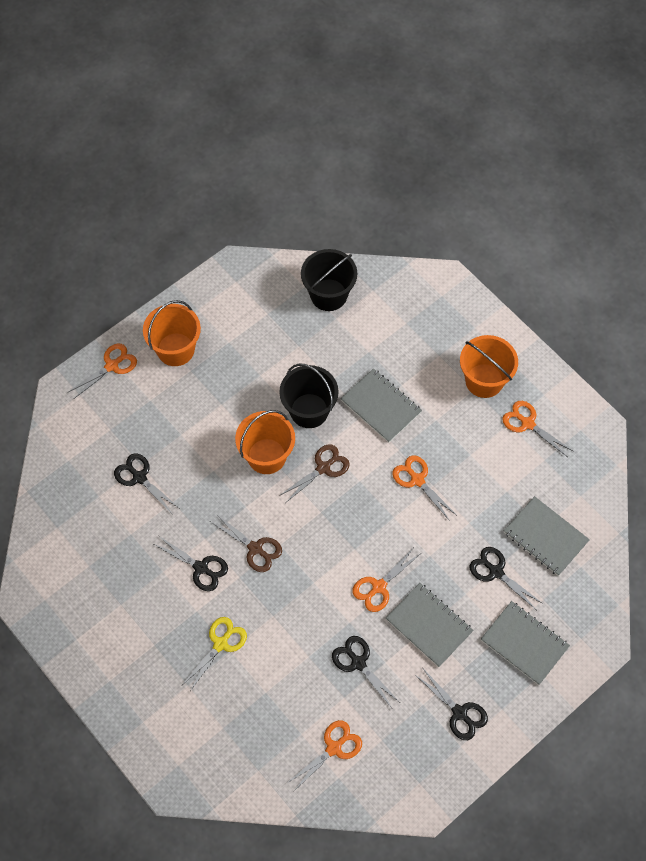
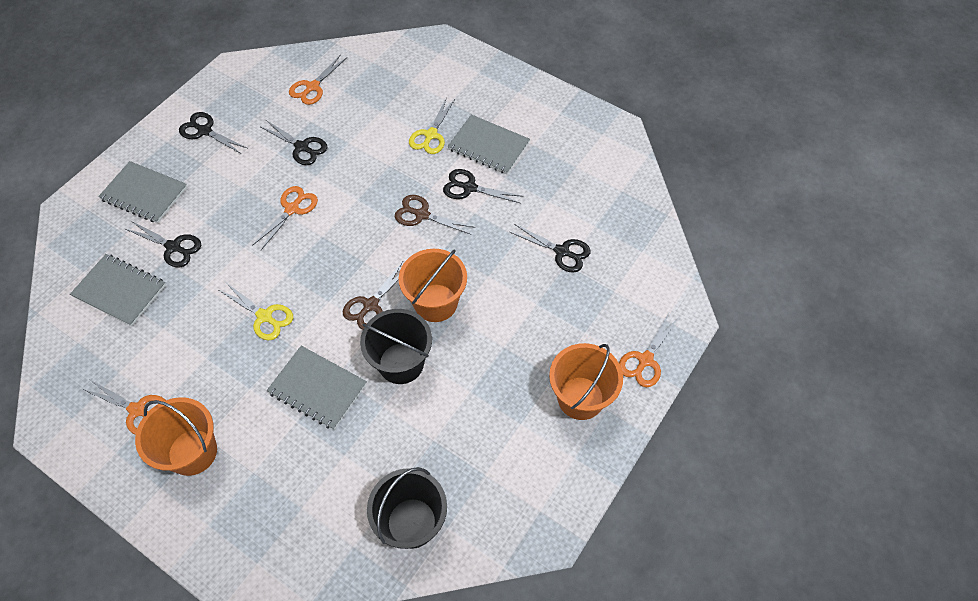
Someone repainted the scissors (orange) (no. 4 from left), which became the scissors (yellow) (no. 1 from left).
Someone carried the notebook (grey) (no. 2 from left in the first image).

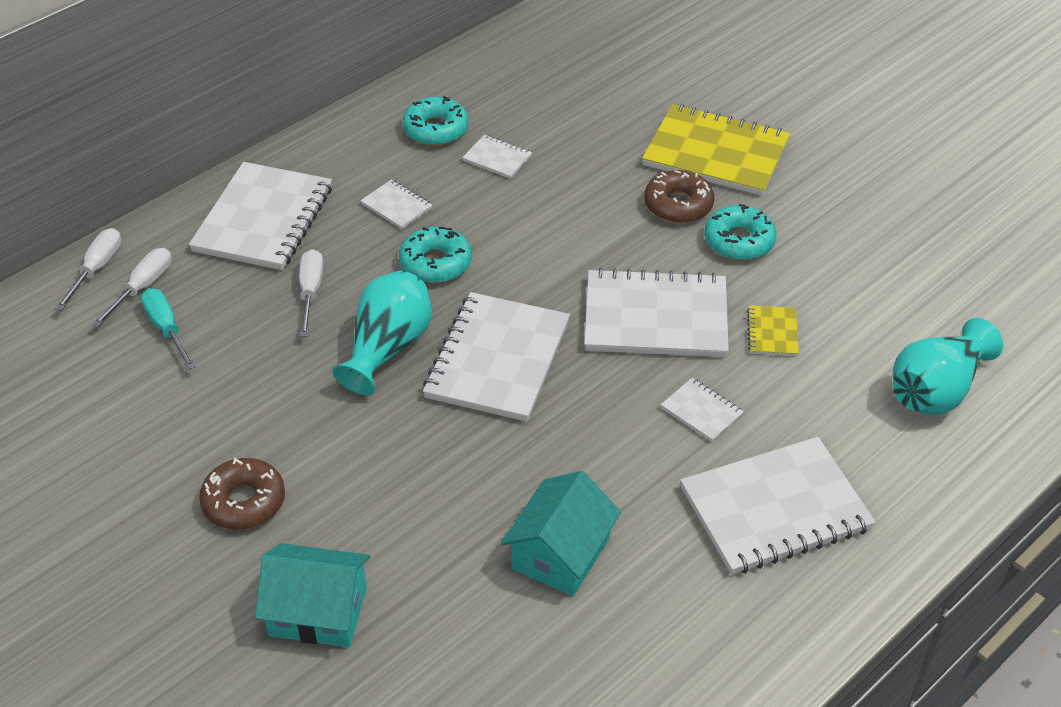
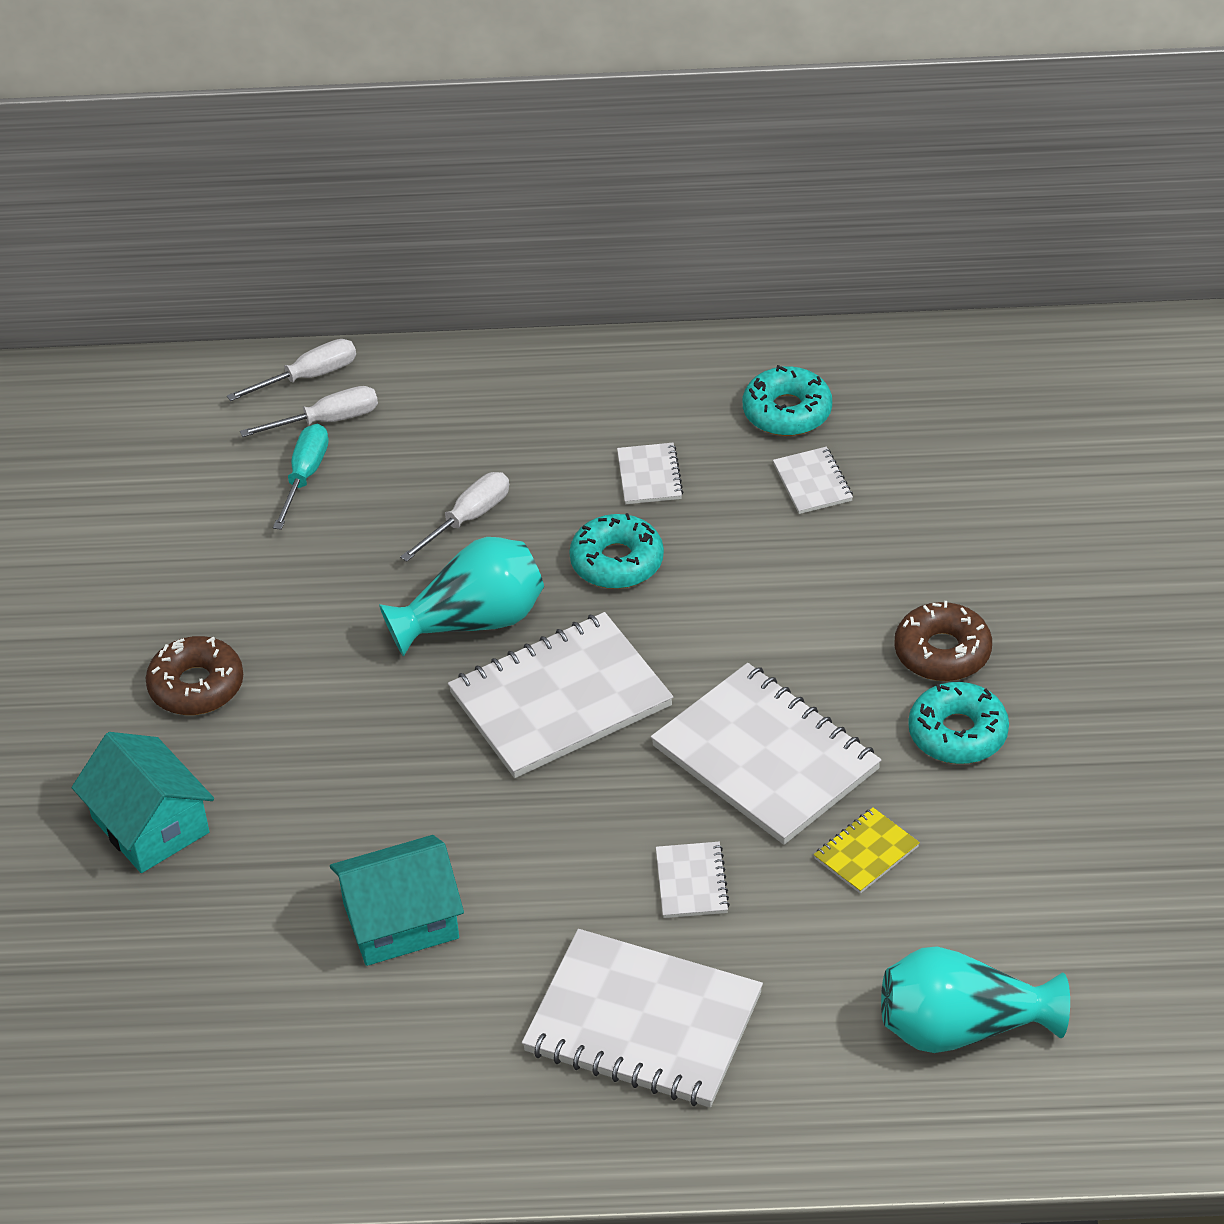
Someone took away the notebook (yellow) (no. 1 from left).
Someone took away the notebook (white) (no. 1 from left).

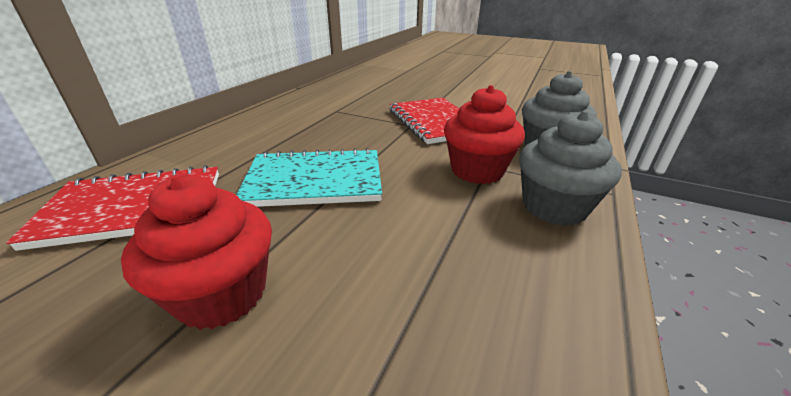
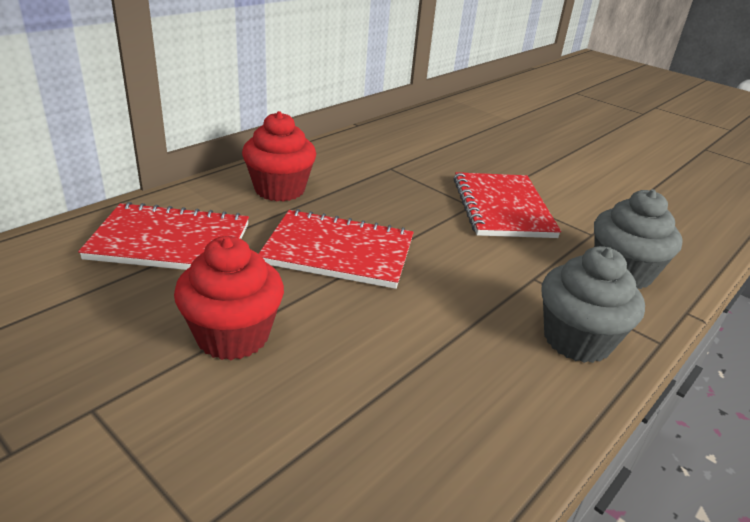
Someone carried the cupcake (red) (no. 2 from left).
Someone repainted the notebook (turquoise), which became the notebook (red) (no. 2 from left).

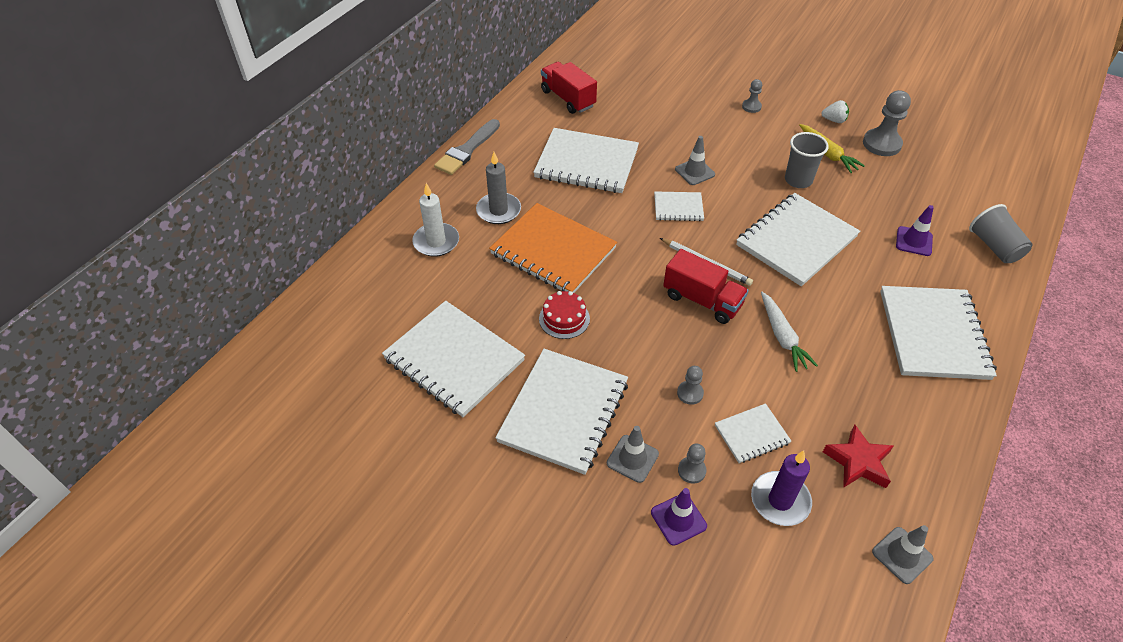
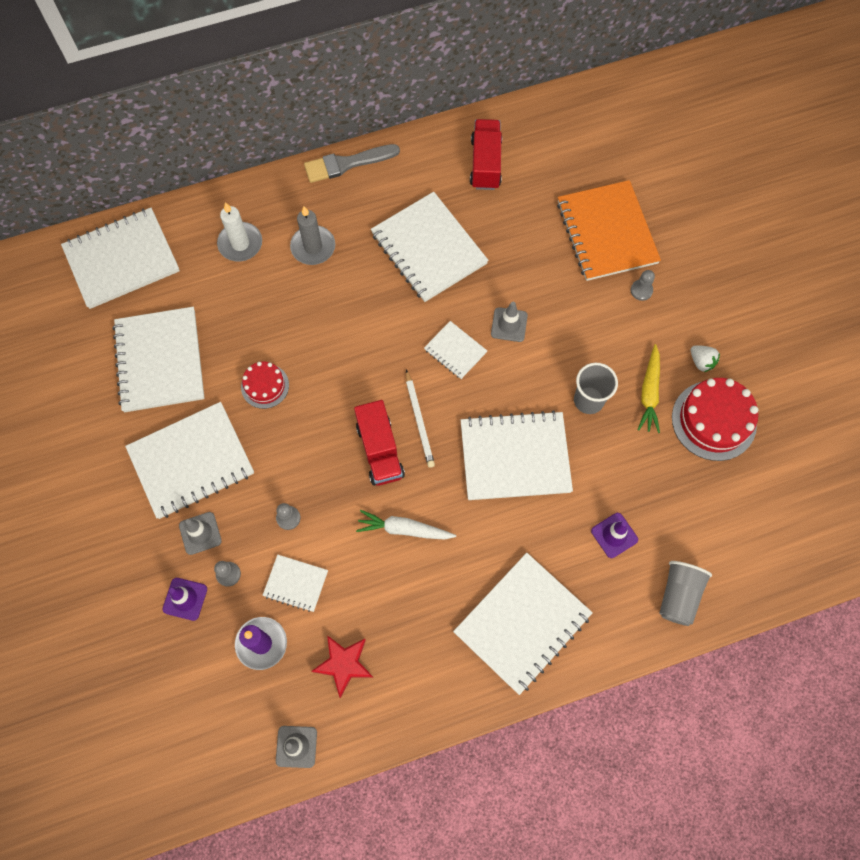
Someone swapped the pawn (grey) (no. 4 from left) for the cake (red) (no. 2 from left).
Someone carried the notebook (orange).
Someone rotated the carrot (white) by 75 degrees clockwise.
Someone put down the notebook (white) (no. 1 from left).

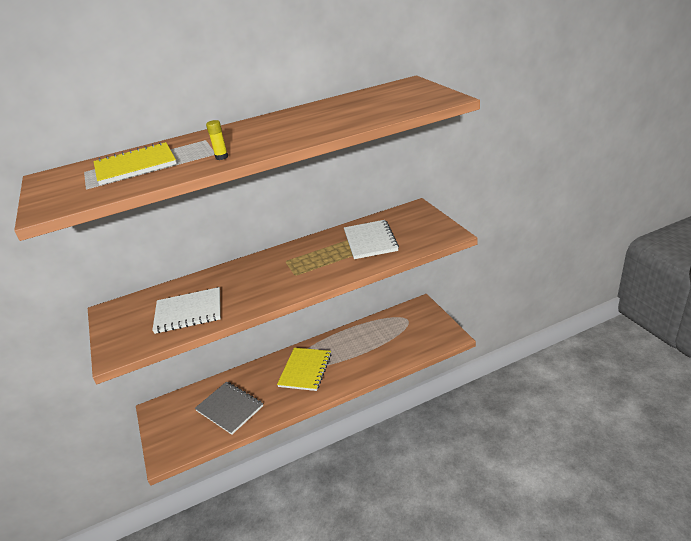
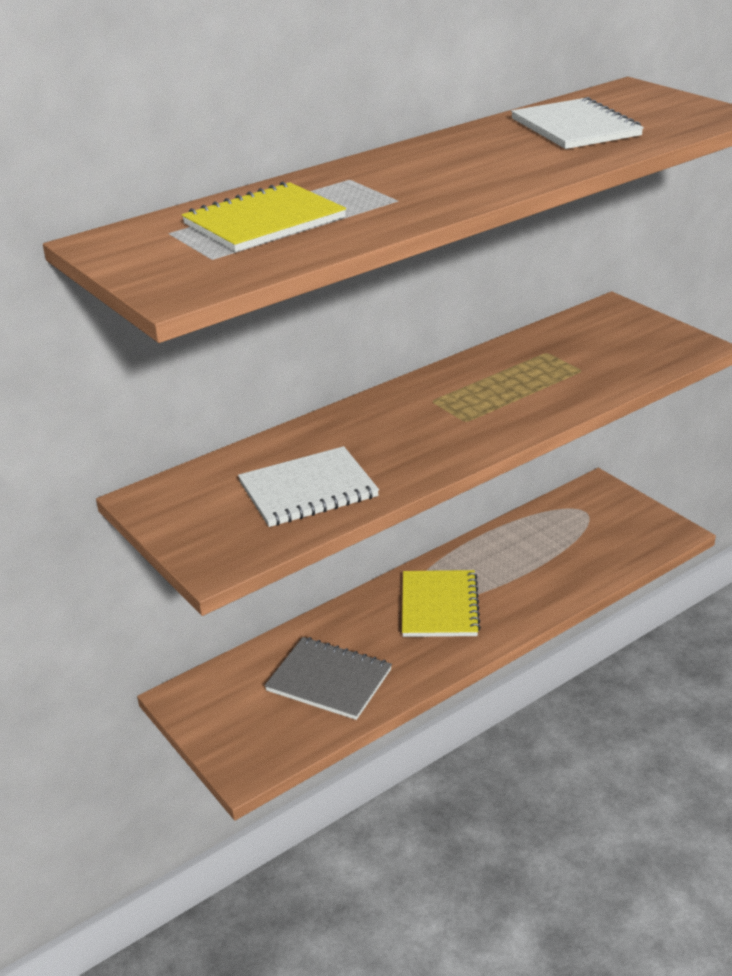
Someone took away the glue stick (yellow).
Someone carried the notebook (white) (no. 2 from left).

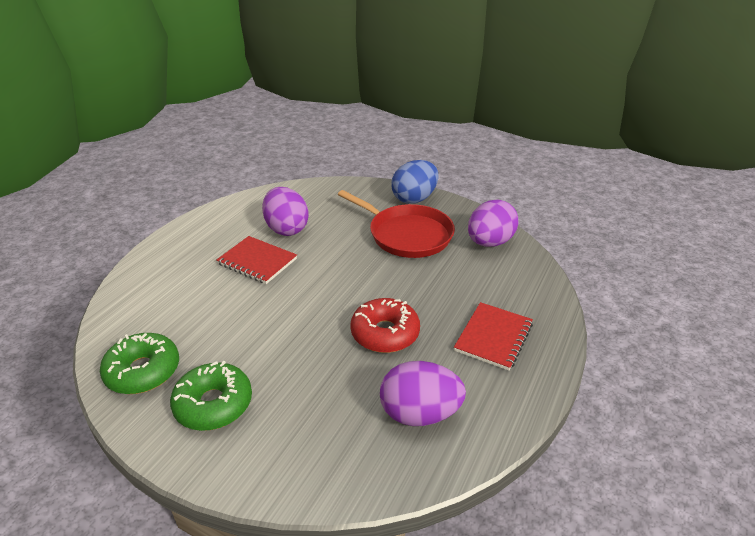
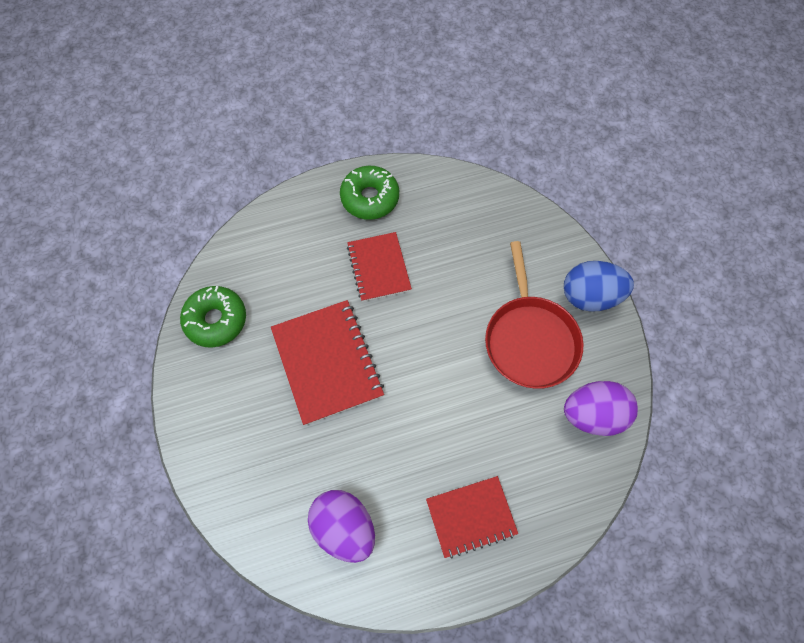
Someone took away the egg (purple) (no. 1 from left).
Someone took away the donut (red).
Someone carried the donut (green) (no. 2 from left).
Someone put down the notebook (red) (no. 1 from left).

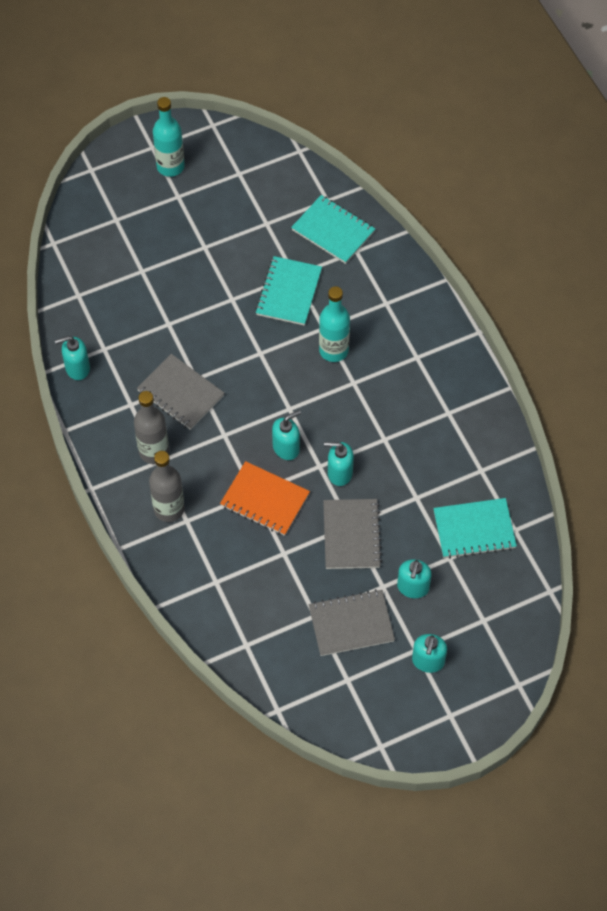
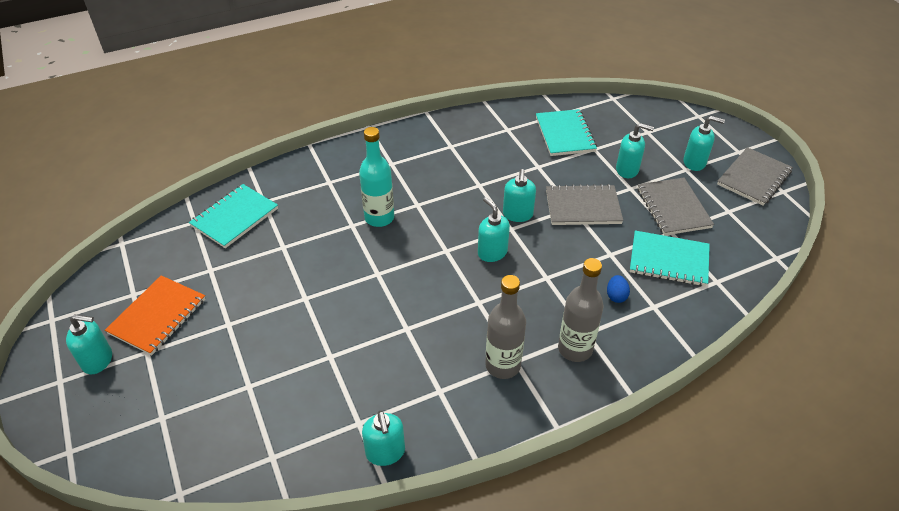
Someone swapped the bottle (turquoise) (no. 1 from left) for the soap dispenser (turquoise) (no. 1 from left).
Someone carried the notebook (turquoise) (no. 1 from left in the first image).
Someone carried the notebook (grey) (no. 1 from left in the first image).
Someone carried the notebook (orange).
Someone put down the egg (blue).

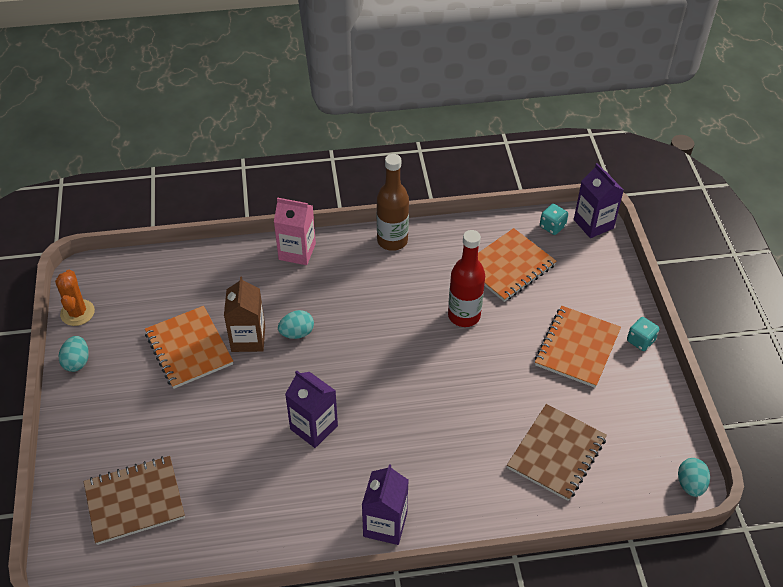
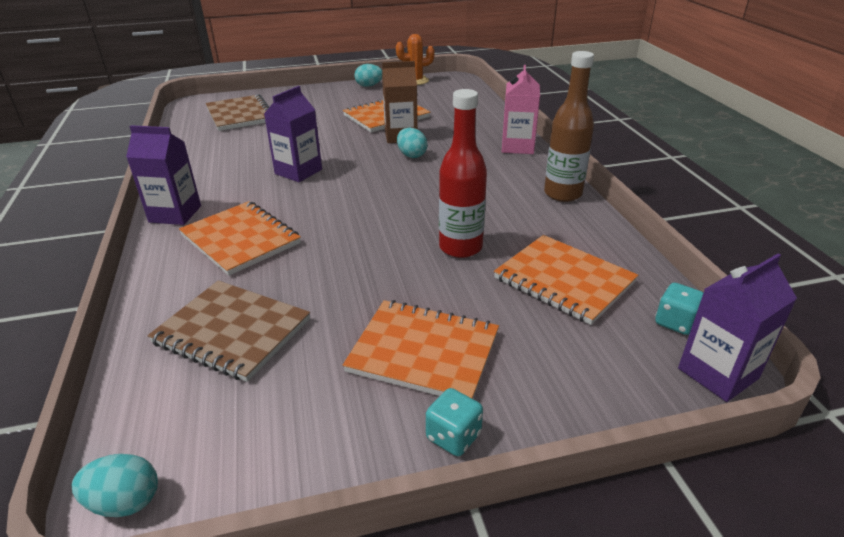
Someone put down the notebook (orange) (no. 1 from left).

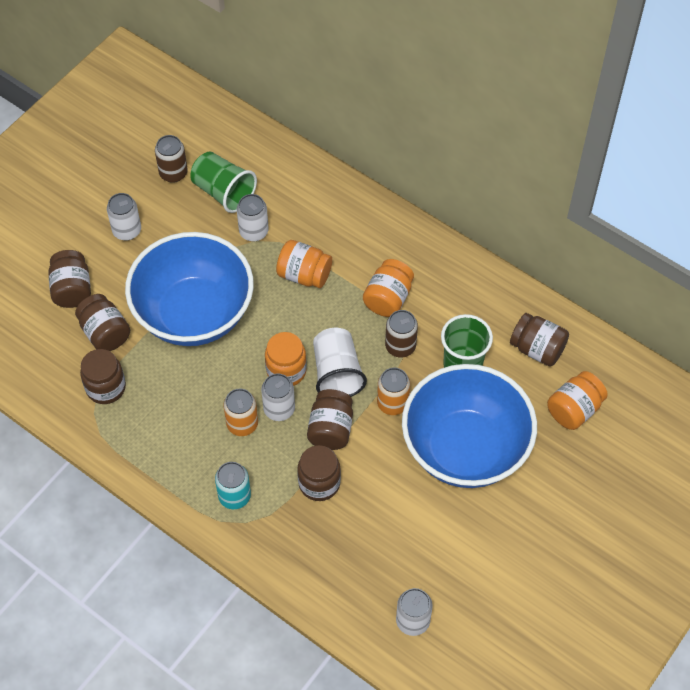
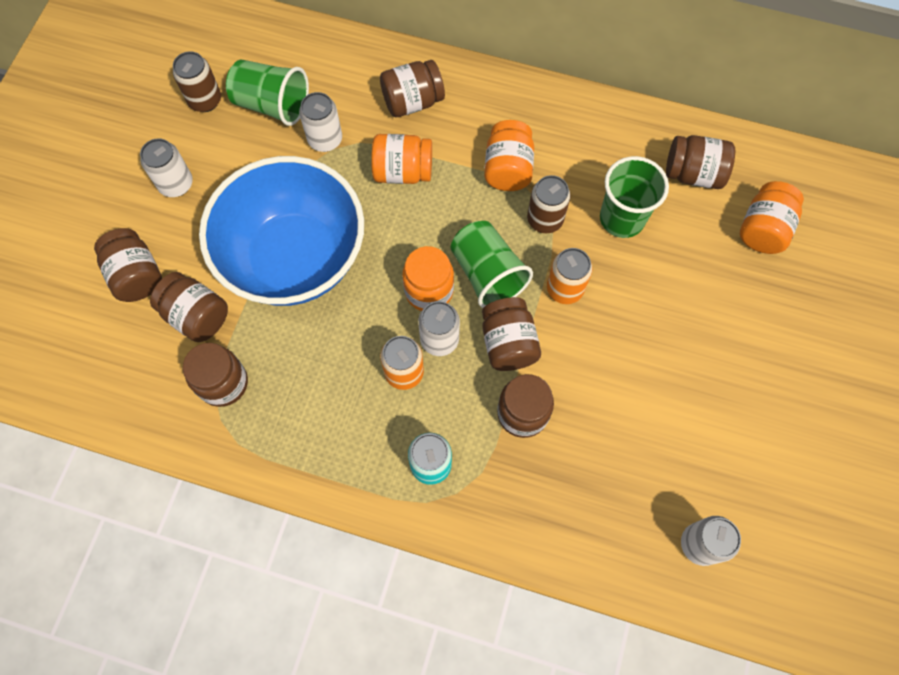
Someone repainted the cup (white), which became the cup (green) (no. 2 from left).
Someone took away the bowl (blue) (no. 2 from left).
Someone put down the jar (brown) (no. 4 from left).

